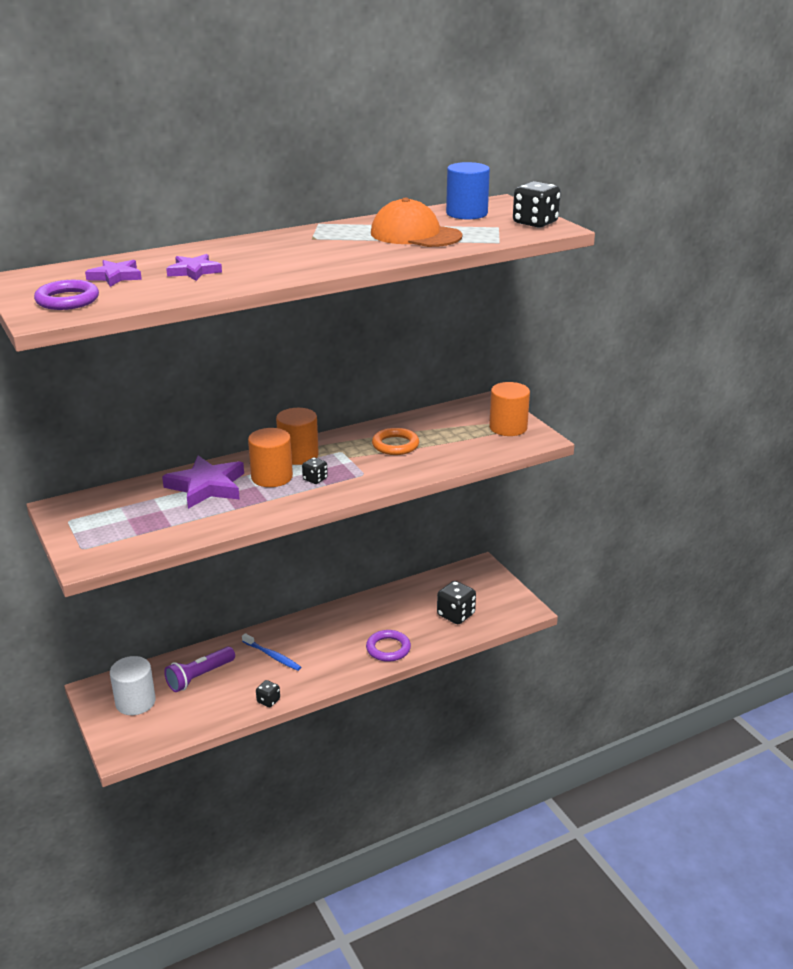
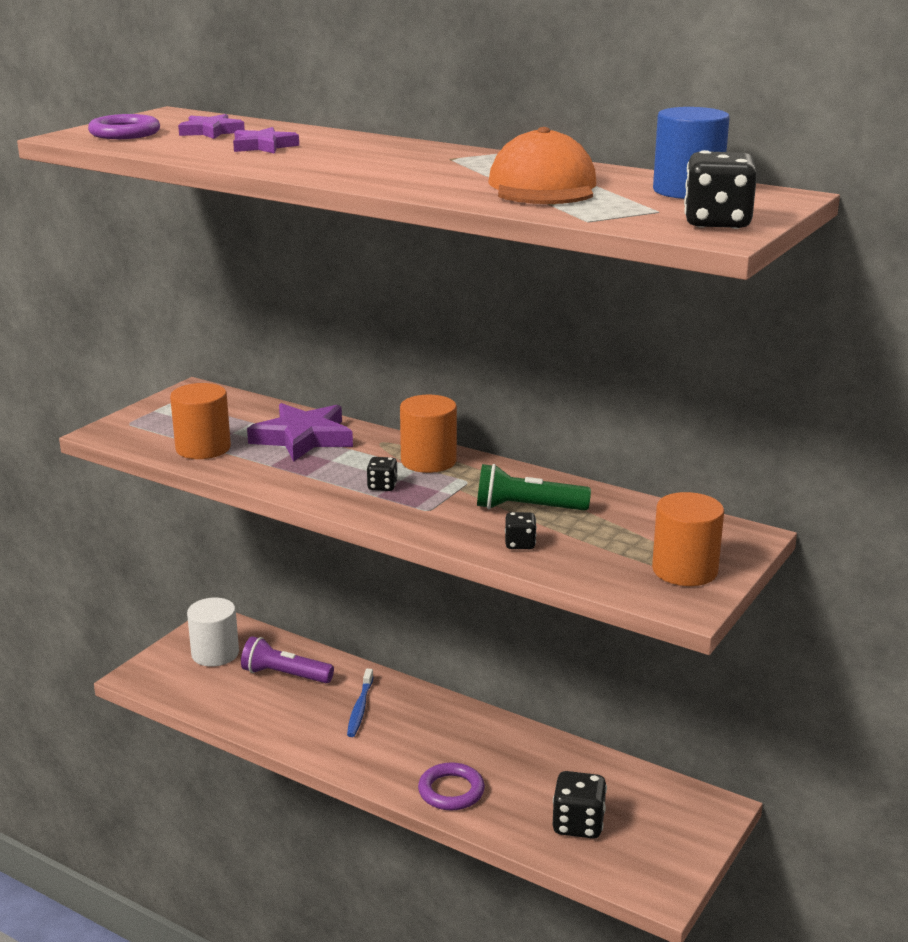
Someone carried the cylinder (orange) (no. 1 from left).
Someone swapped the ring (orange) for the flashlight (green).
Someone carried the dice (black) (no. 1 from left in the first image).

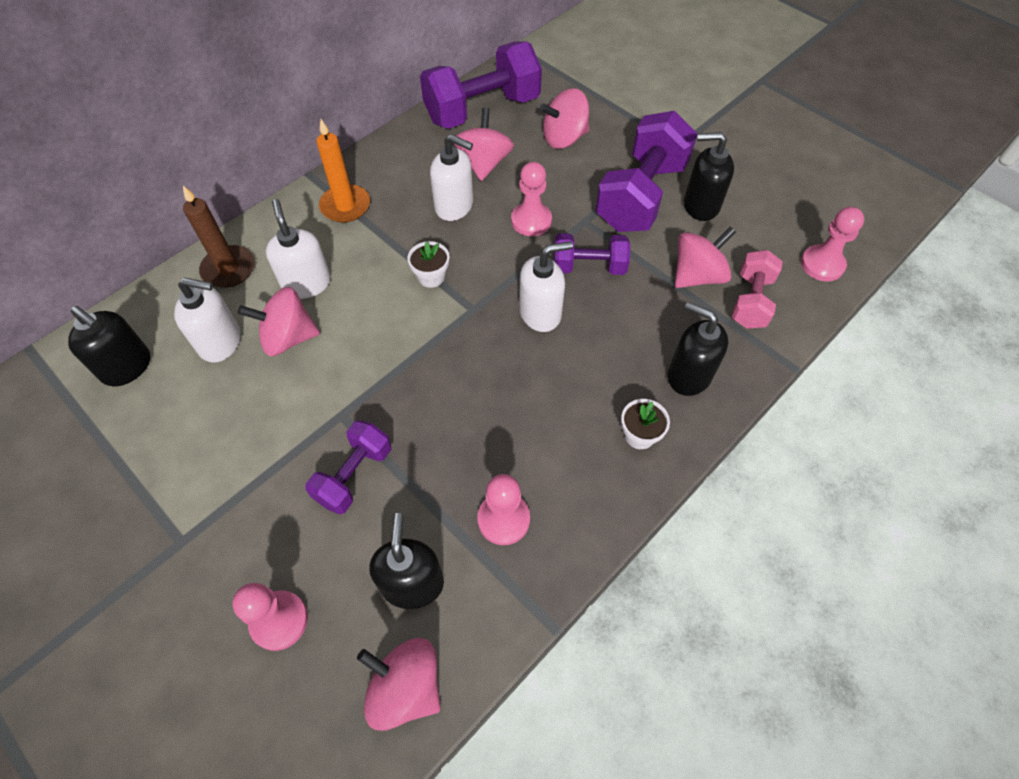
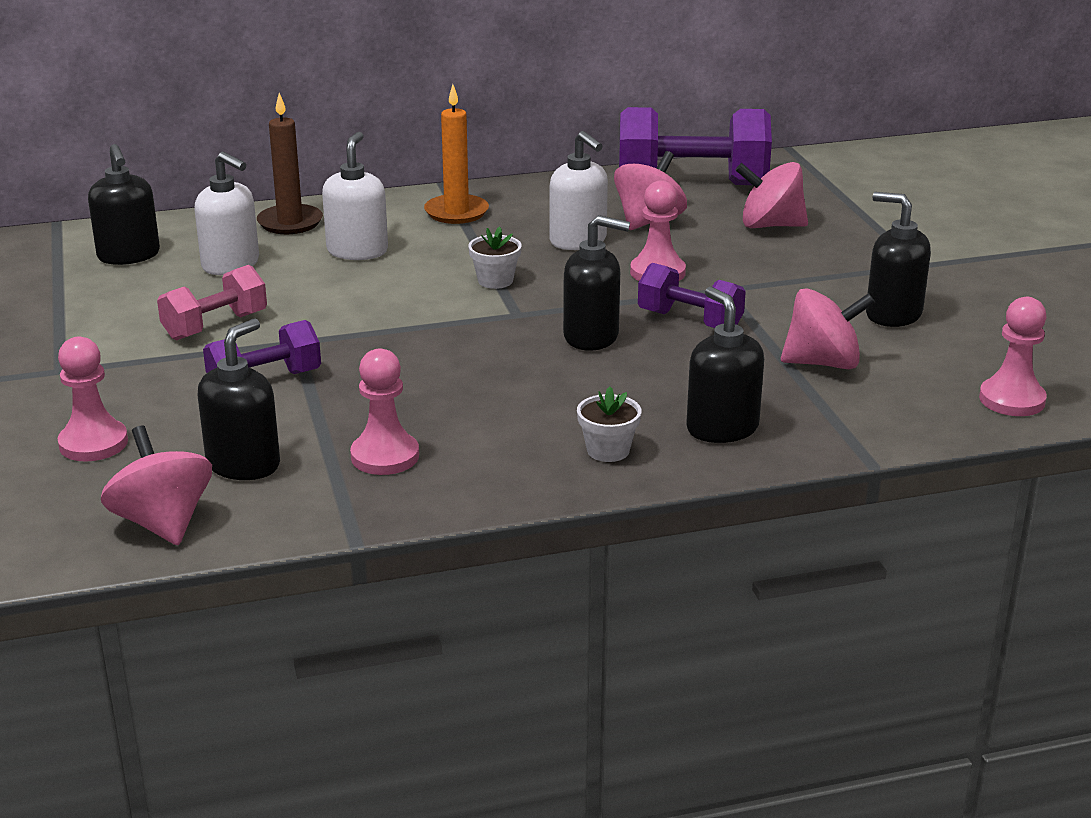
Someone took away the dumbbell (purple) (no. 4 from left).
Someone repainted the soap dispenser (white) (no. 4 from left), which became the soap dispenser (black) (no. 3 from left).
Someone carried the dumbbell (pink).
Someone took away the spinning top (pink) (no. 1 from left).

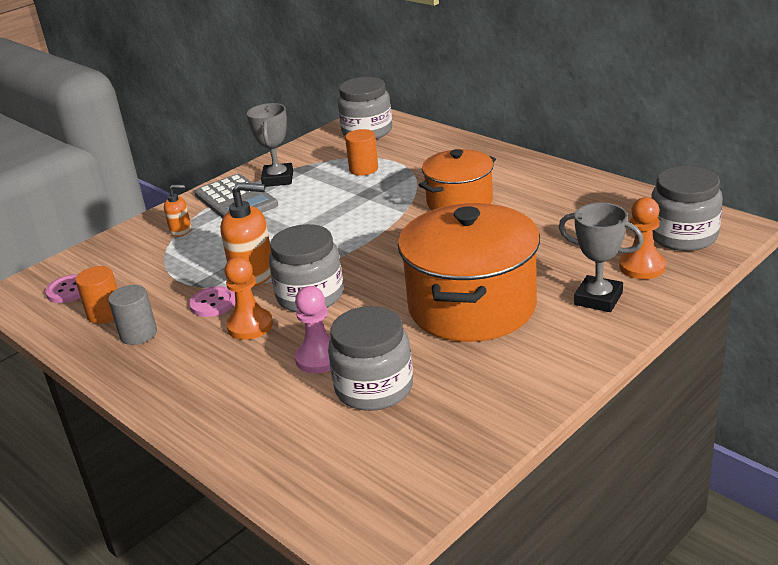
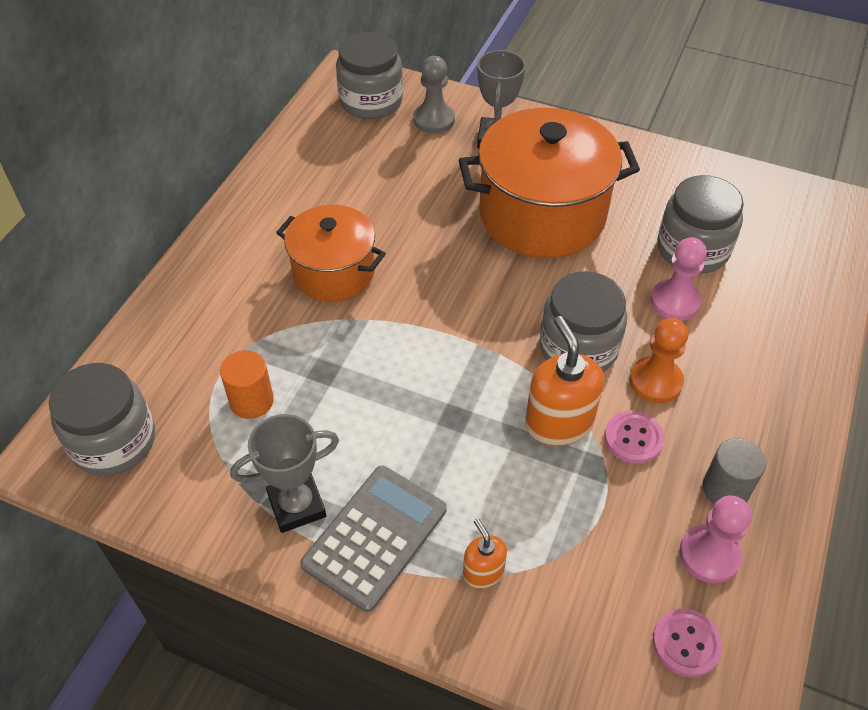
Someone repainted the pawn (orange) (no. 2 from left), which became the pawn (grey).
Someone swapped the cylinder (orange) (no. 1 from left) for the pawn (pink) (no. 2 from left).

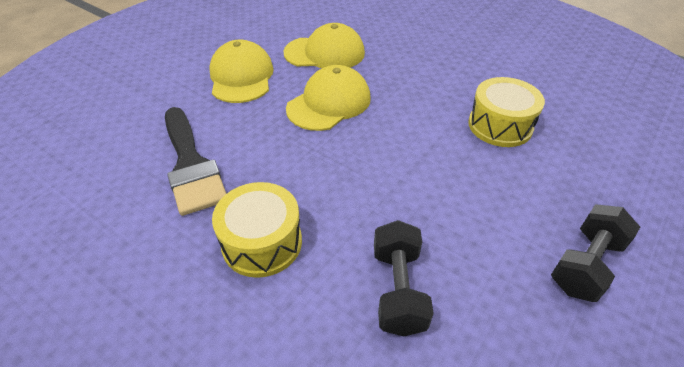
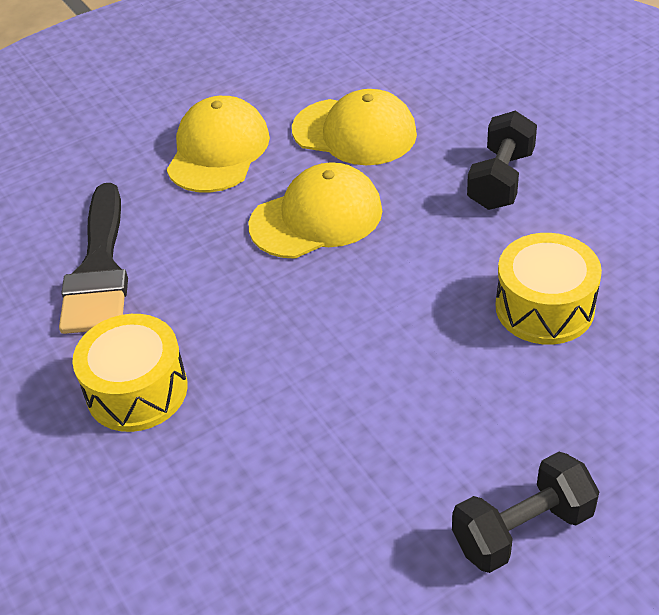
Someone carried the dumbbell (black) (no. 1 from left).

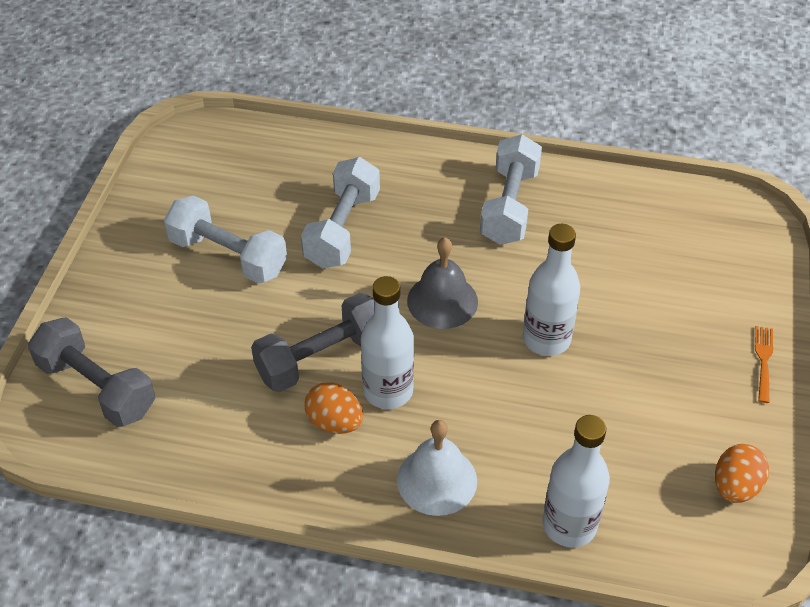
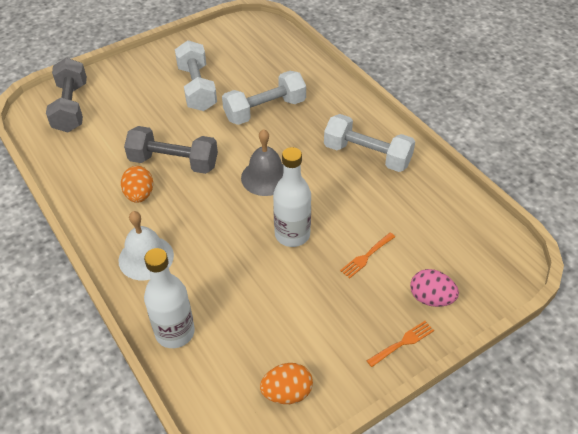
Someone rotated the dumbbell (white) (no. 3 from left) by 60 degrees clockwise.
Someone took away the bottle (white) (no. 1 from left).
Someone put down the fork (orange) (no. 1 from left).
Someone put down the egg (pink).

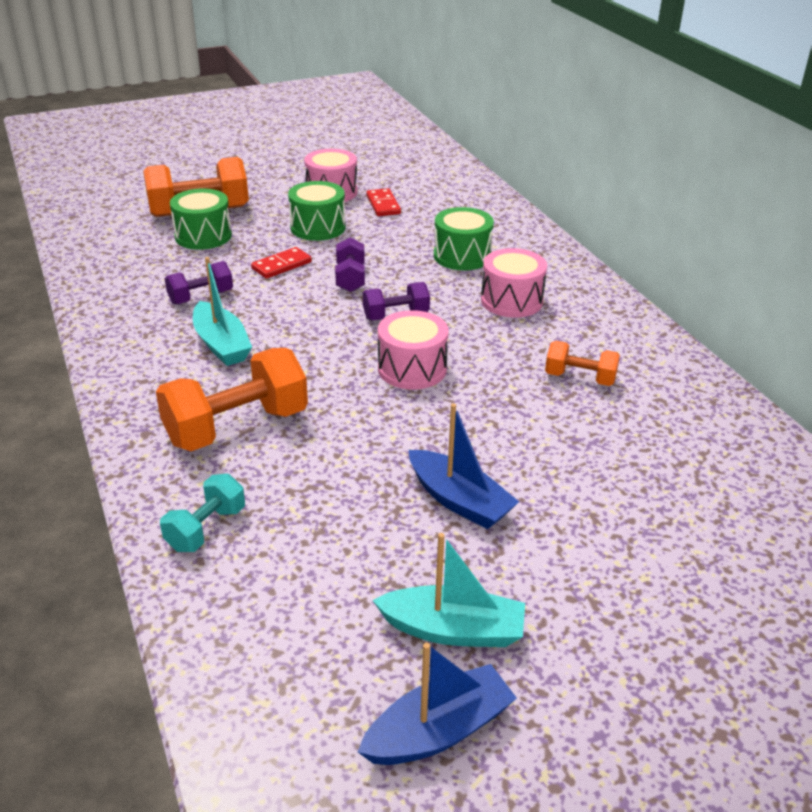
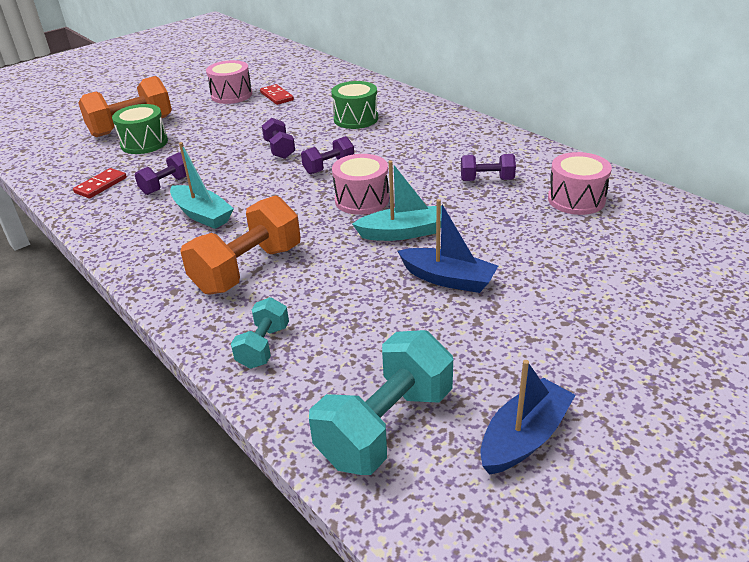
Someone took away the drum (green) (no. 2 from left).
Someone carried the domino (red) (no. 1 from left).
Someone carried the drum (pink) (no. 3 from left).
Someone repainted the dumbbell (orange) (no. 3 from left), which became the dumbbell (purple) (no. 4 from left).
Someone carried the boat (turquoise) (no. 2 from left).
Someone put down the dumbbell (turquoise) (no. 2 from left).

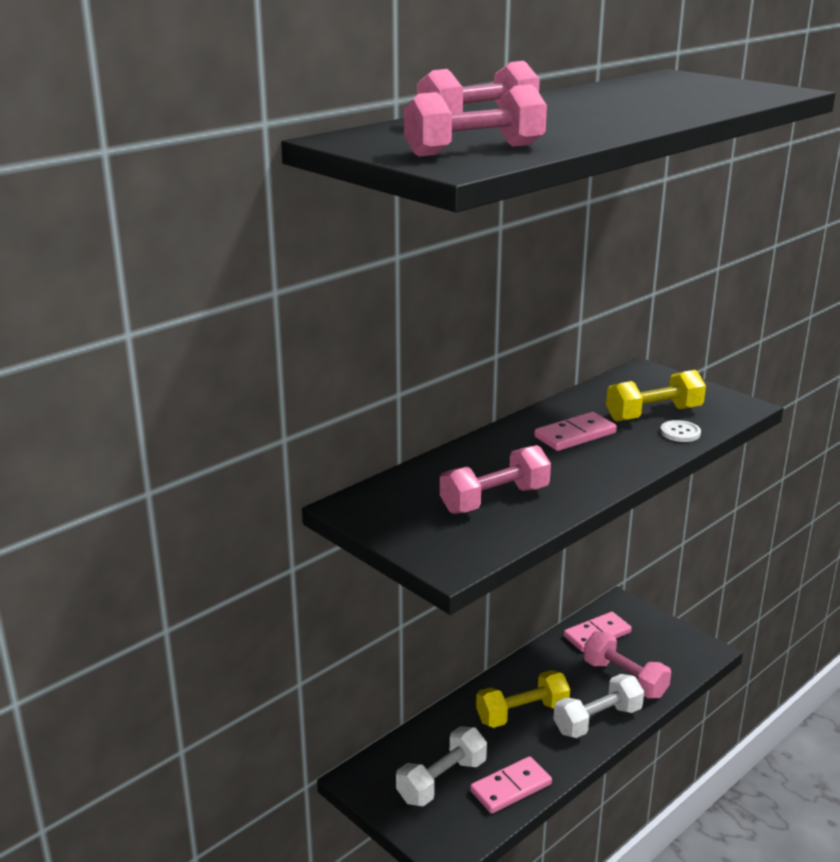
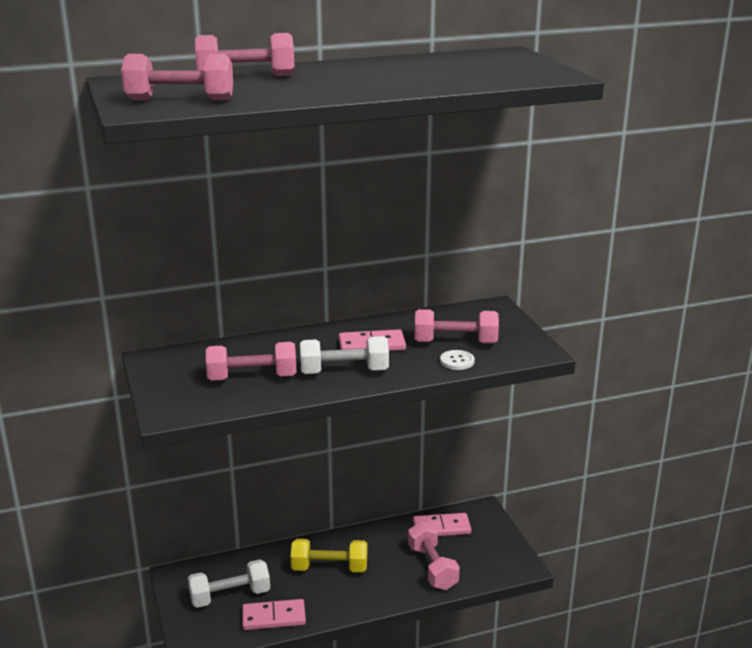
Someone repainted the dumbbell (yellow) (no. 2 from left), which became the dumbbell (pink) (no. 5 from left).
Someone carried the dumbbell (white) (no. 2 from left).

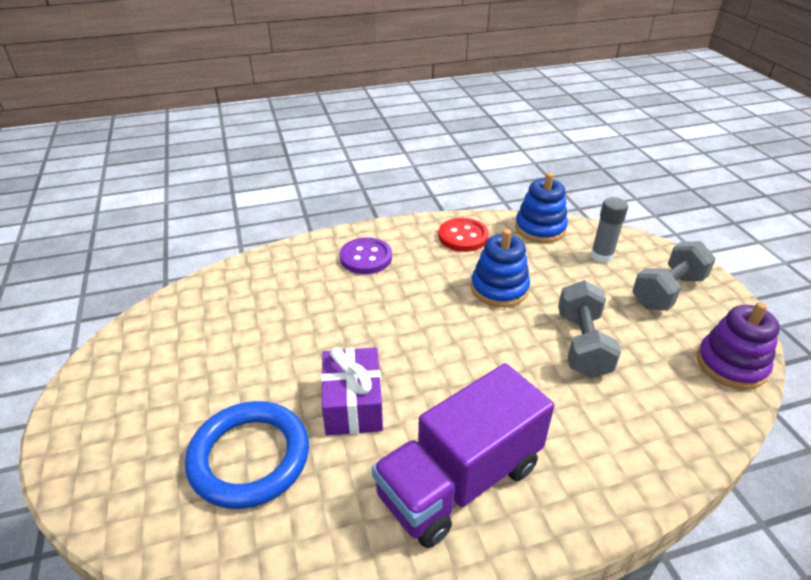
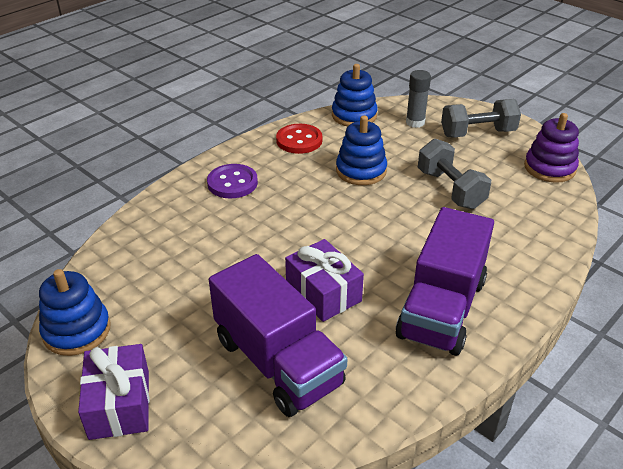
Someone rotated the dumbbell (grey) (no. 2 from left) by 60 degrees clockwise.
Someone swapped the ring (blue) for the truck (purple) (no. 1 from left).
Someone put down the stacking toy (blue) (no. 1 from left).
Someone put down the gift (purple) (no. 1 from left).

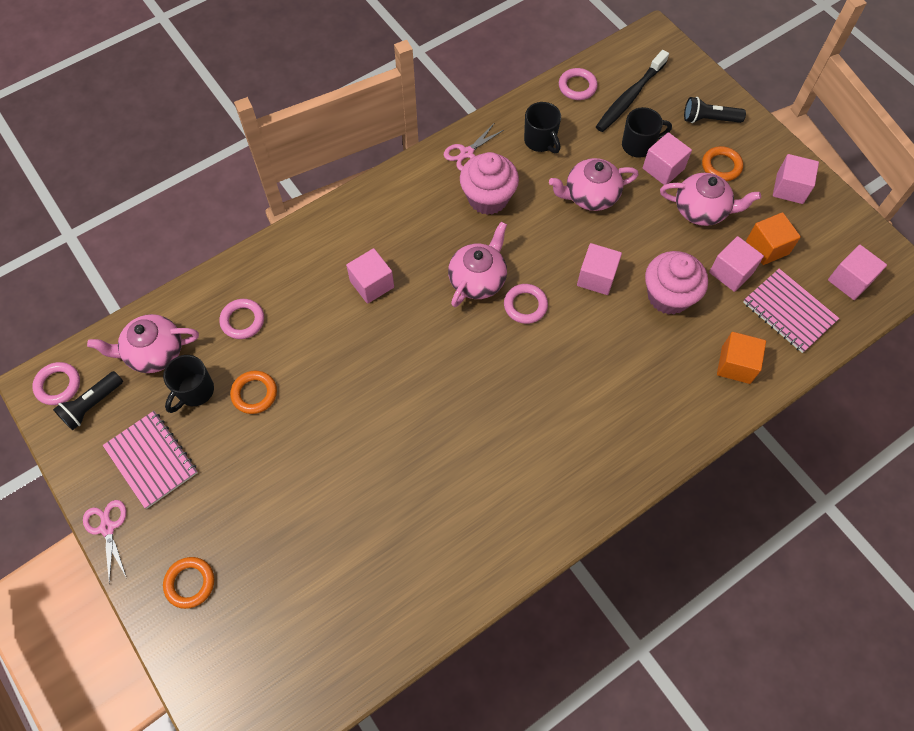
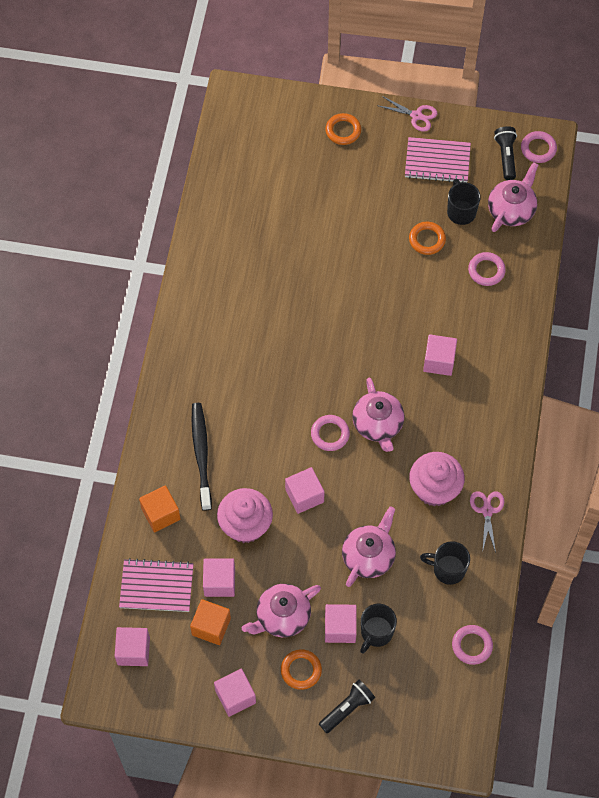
Someone carried the toothbrush (black).

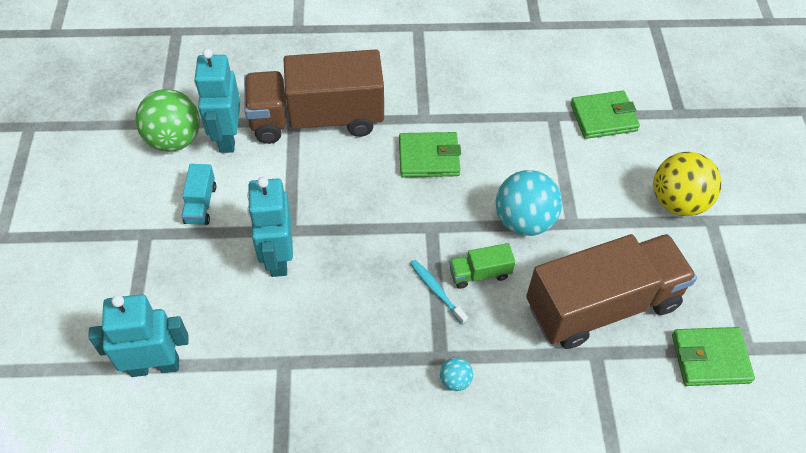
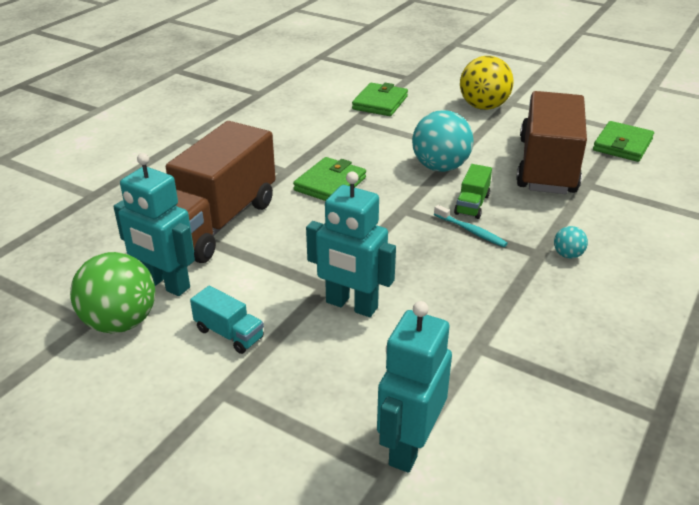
Someone rotated the toothbrush (turquoise) by 135 degrees counterclockwise.

